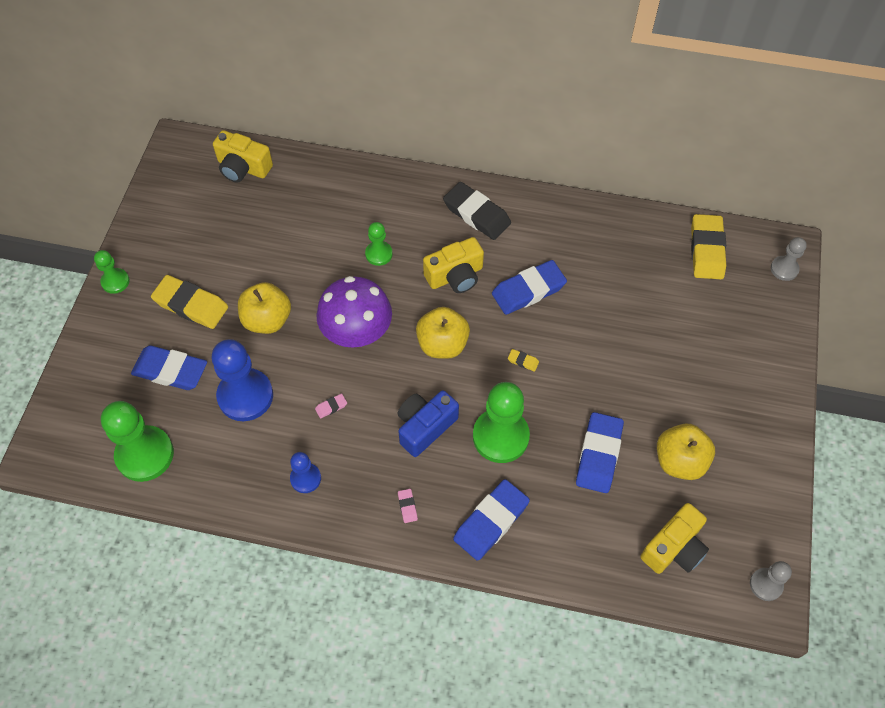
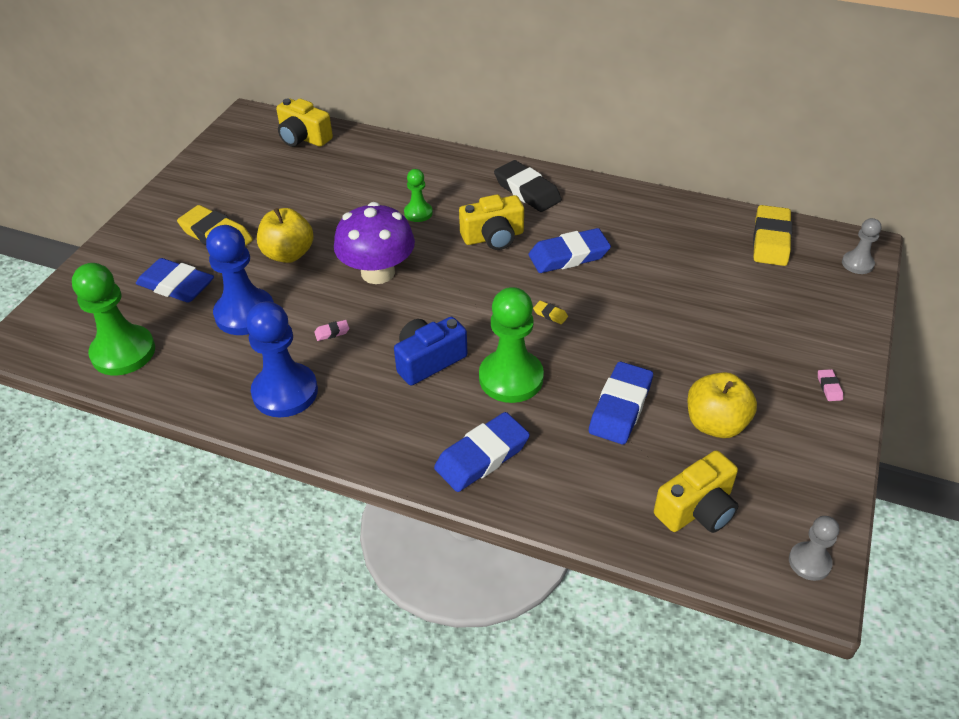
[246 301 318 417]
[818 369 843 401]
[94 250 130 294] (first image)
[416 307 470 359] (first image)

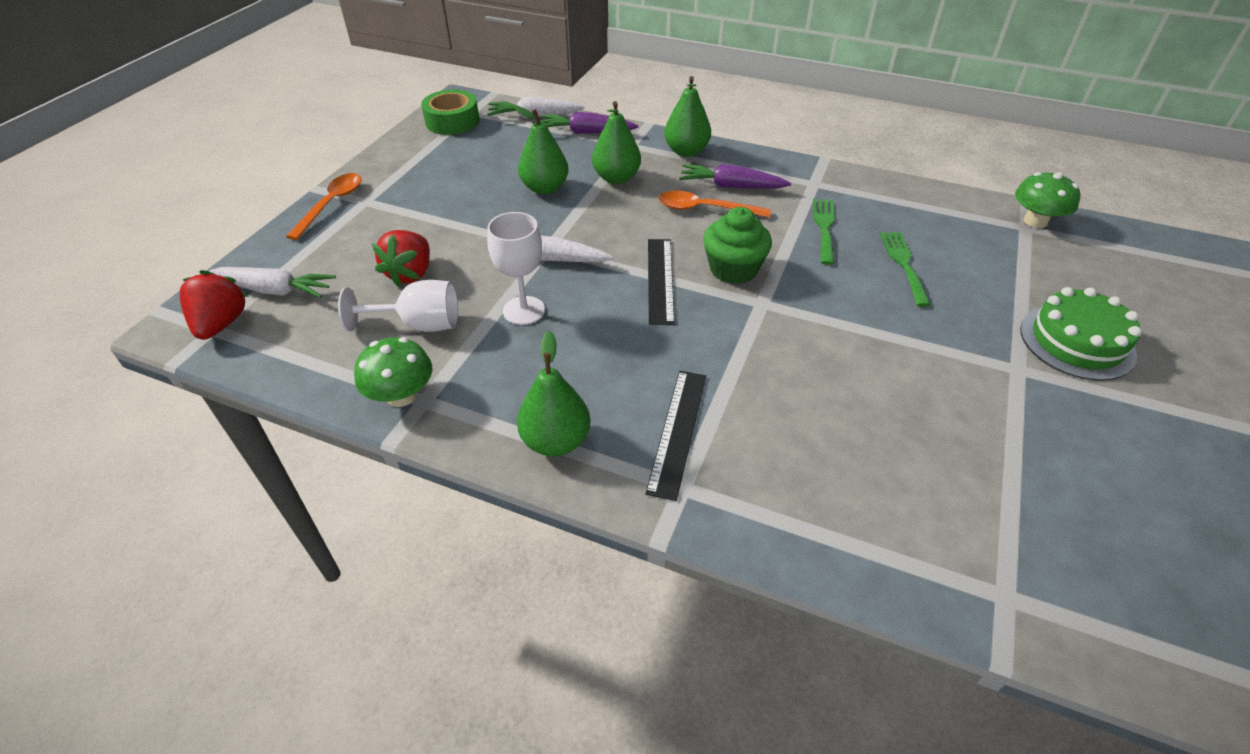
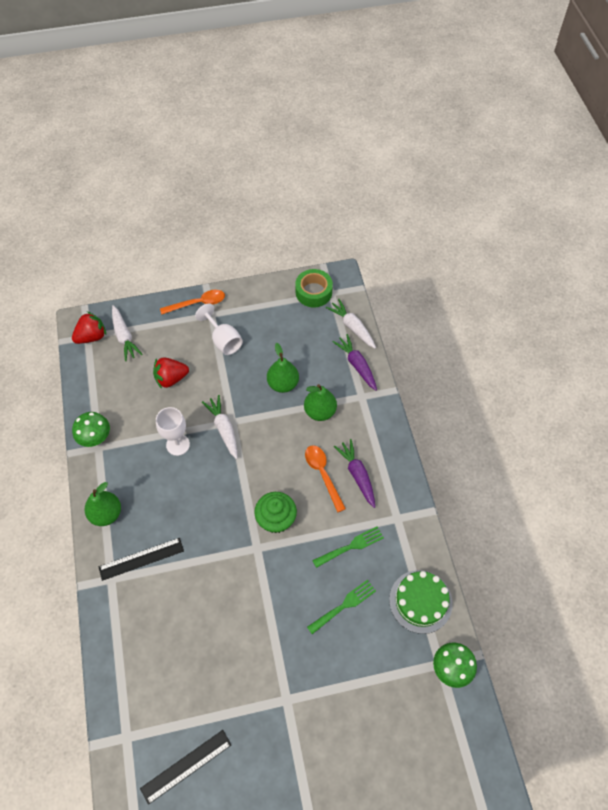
[140 730 231 805]
[195 303 243 355]
[389 570 453 634]
[664 76 711 157] (first image)

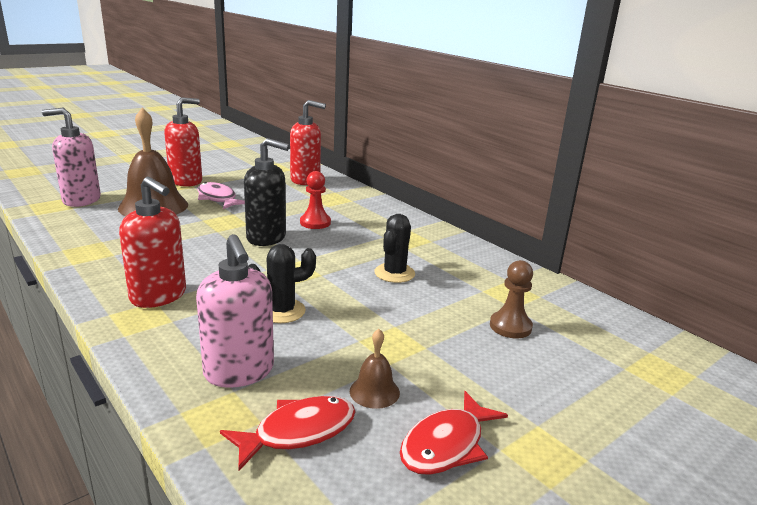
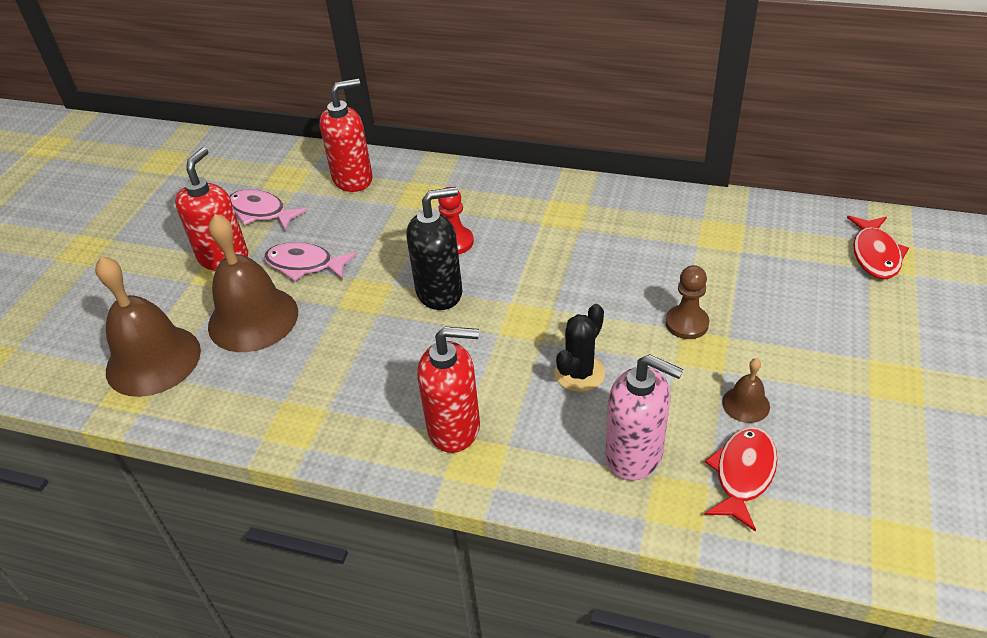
[95 256 201 397]
[229 189 308 231]
[665 265 709 339]
[847 216 909 279]
[374 214 415 283] (first image)

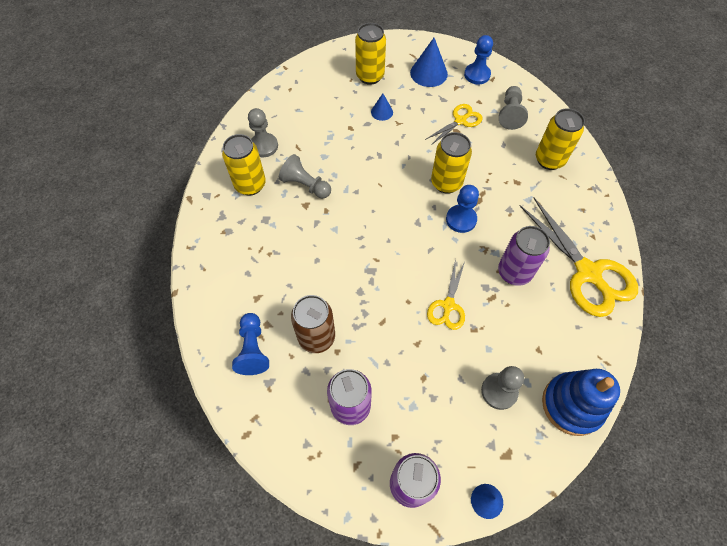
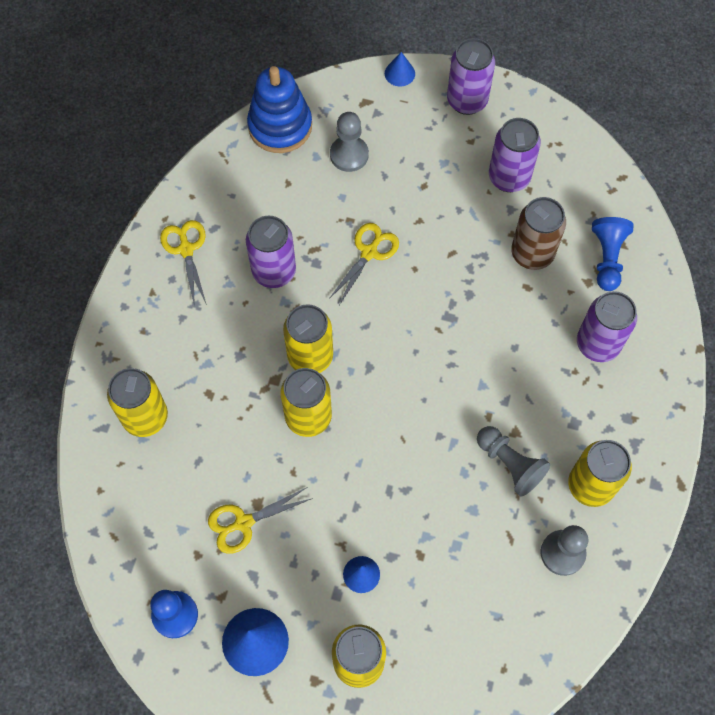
[160 220 207 308]
[283 304 333 373]
[577 291 637 362]
[499 86 528 130] (first image)

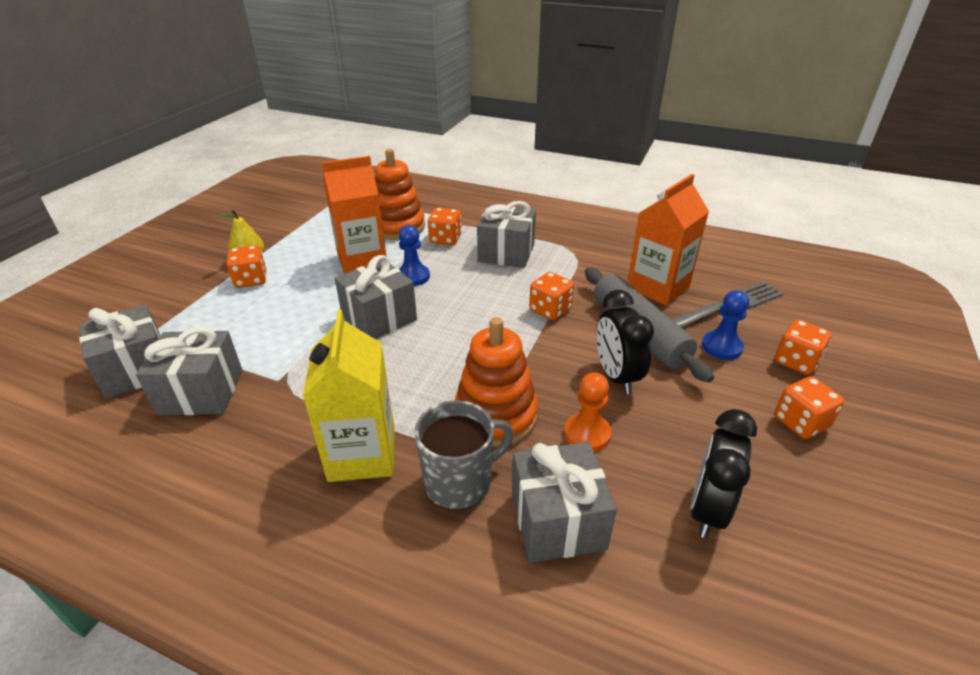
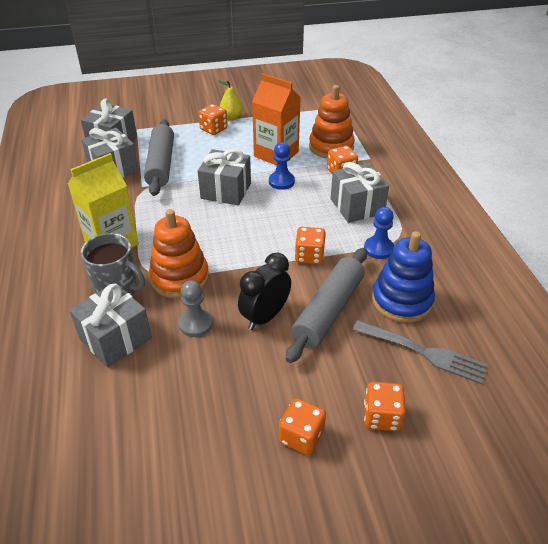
[144 119 174 196]
[178 280 213 337]
[364 207 394 259]
[372 231 435 323]
[690 409 757 538] (first image)

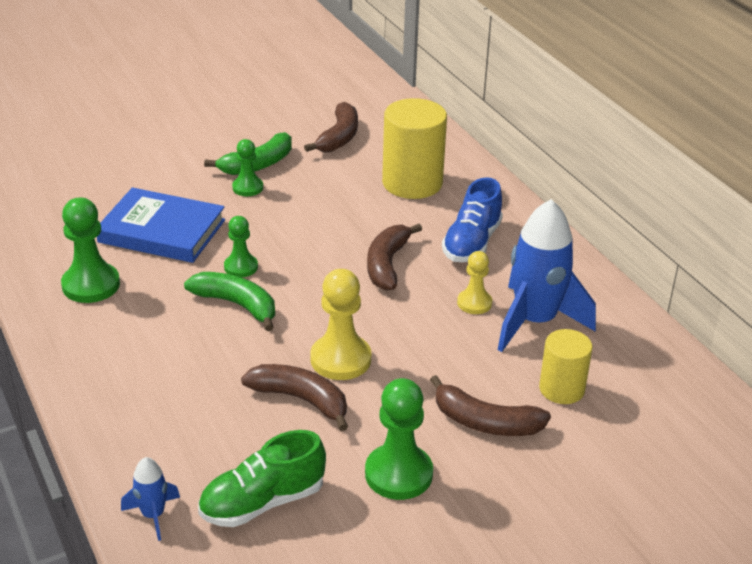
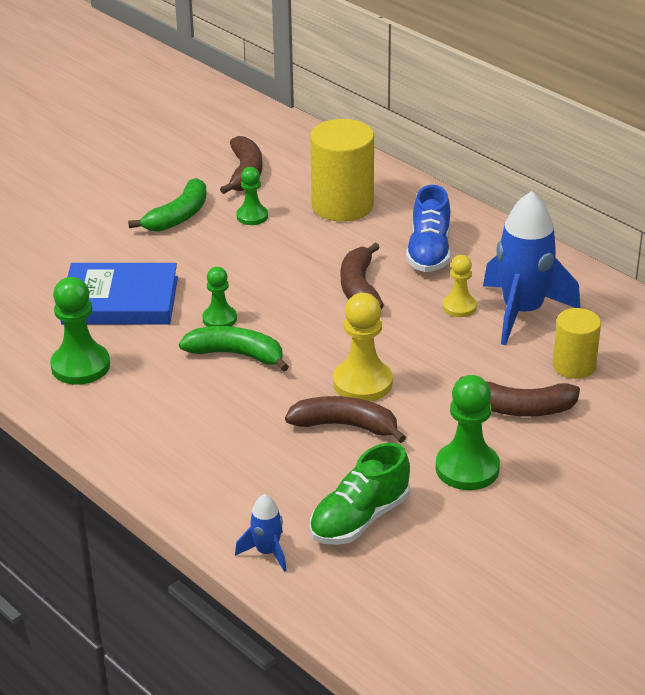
[237 167 268 225]

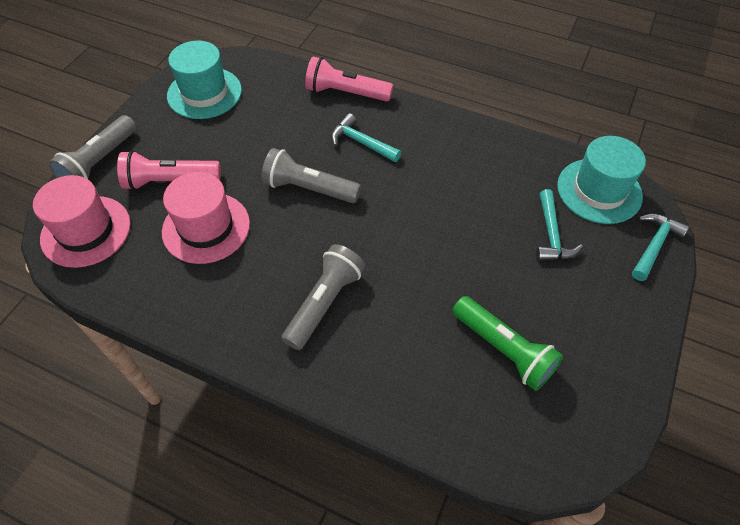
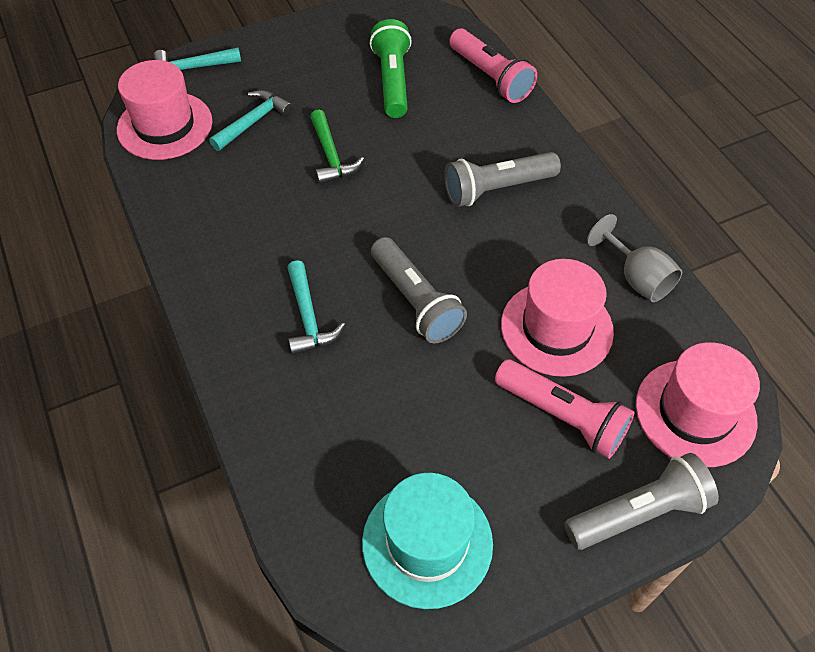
[117 60 212 160]
[310 110 364 185]
[449 28 537 103]
[587 214 682 302]

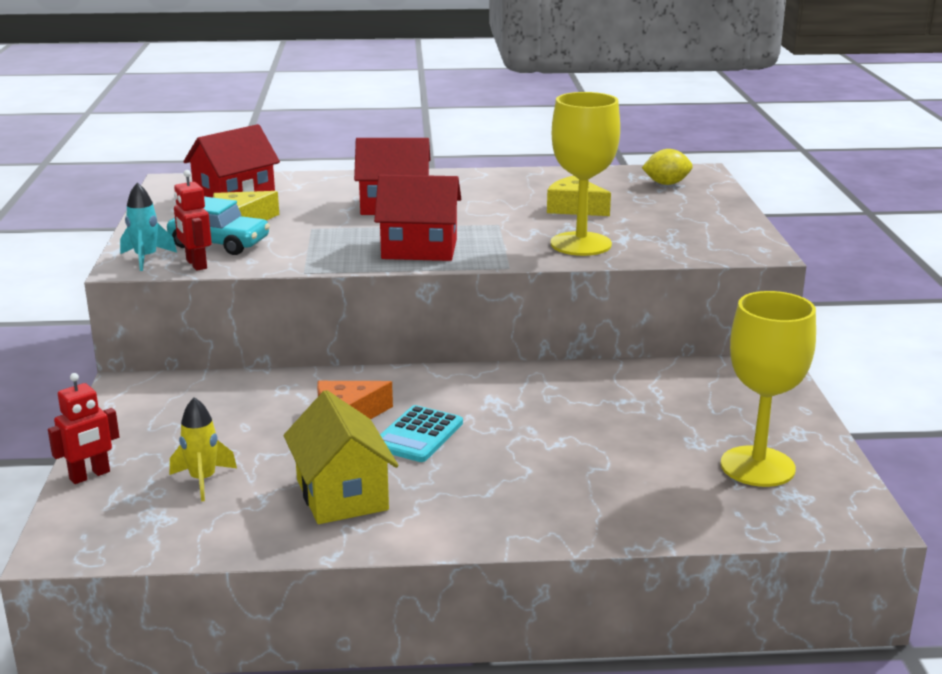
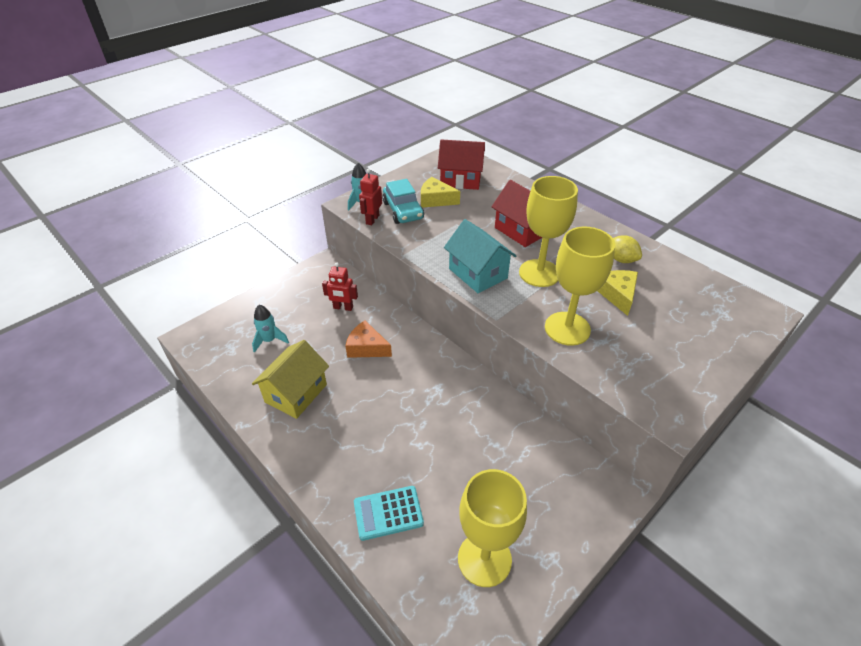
[252 305 289 353]
[322 263 358 311]
[354 486 424 541]
[444 219 516 293]
[519 176 578 287]
[613 235 642 263]

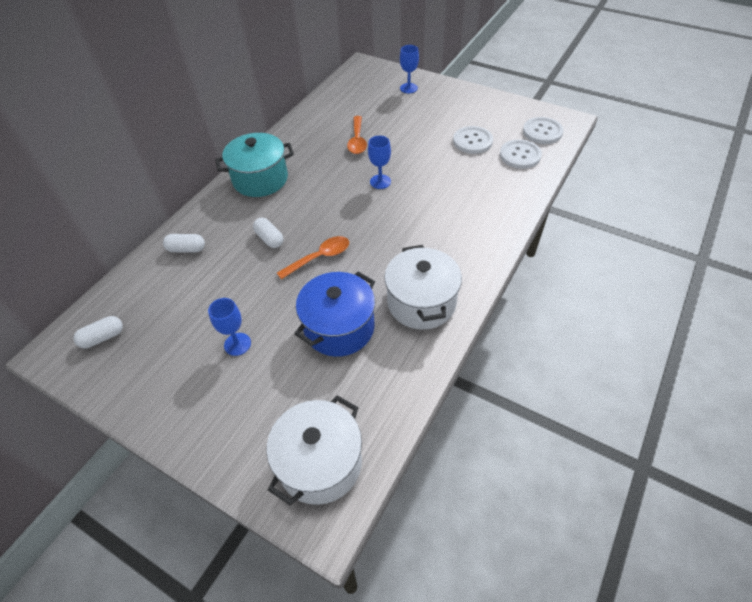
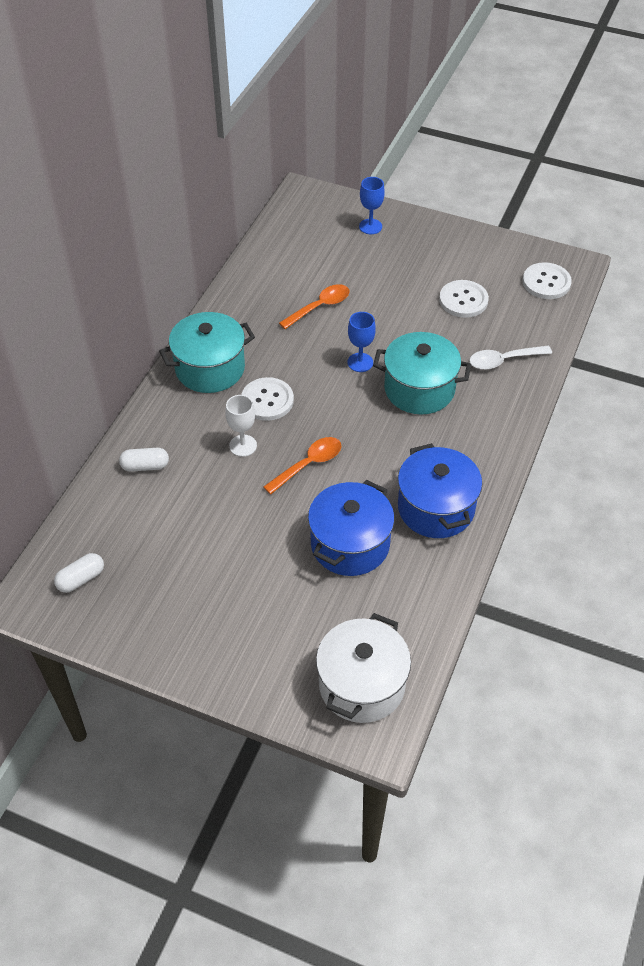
[225 395 257 457]
[241 377 294 421]
[279 284 350 329]
[373 332 471 414]
[398 443 482 538]
[469 345 552 370]
[208 298 251 356] (first image)

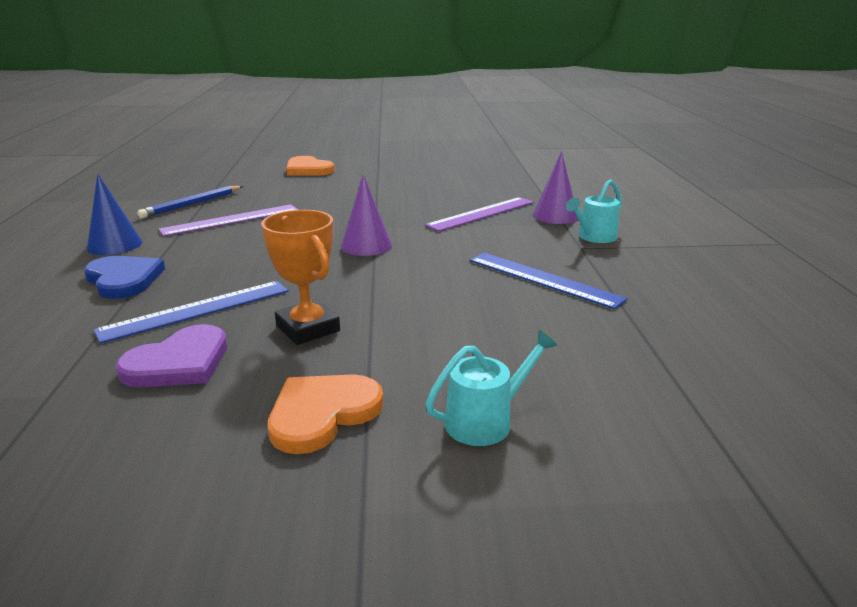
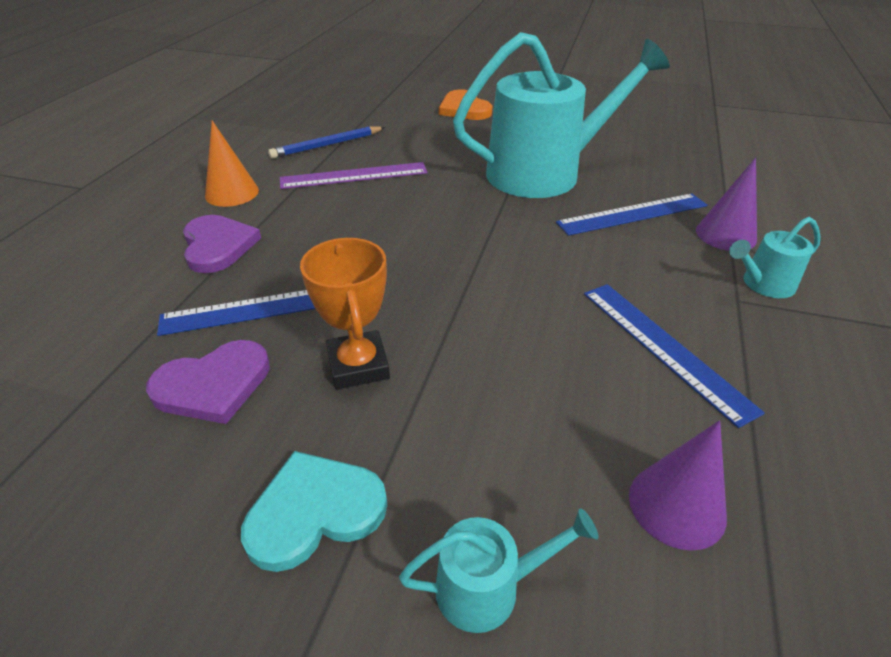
[183 215 261 273]
[205 121 259 207]
[241 451 387 572]
[453 32 670 198]
[556 194 707 236]
[629 420 727 551]

